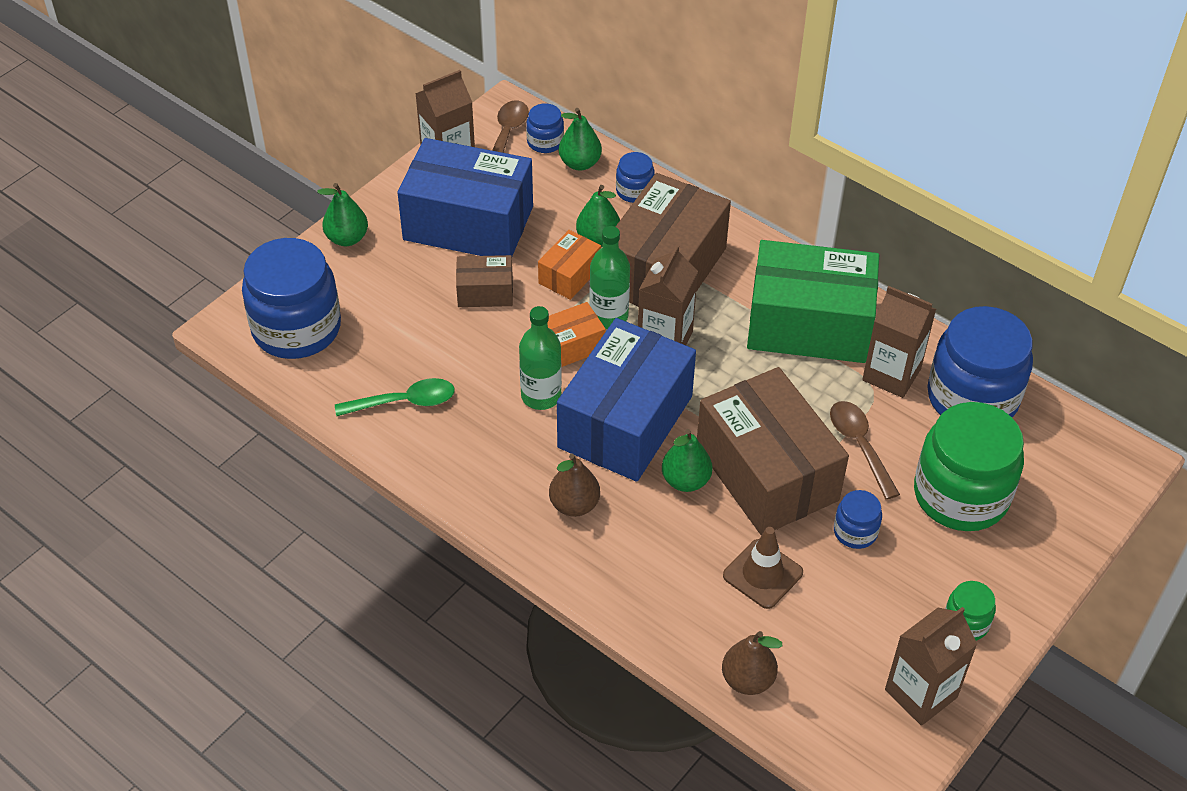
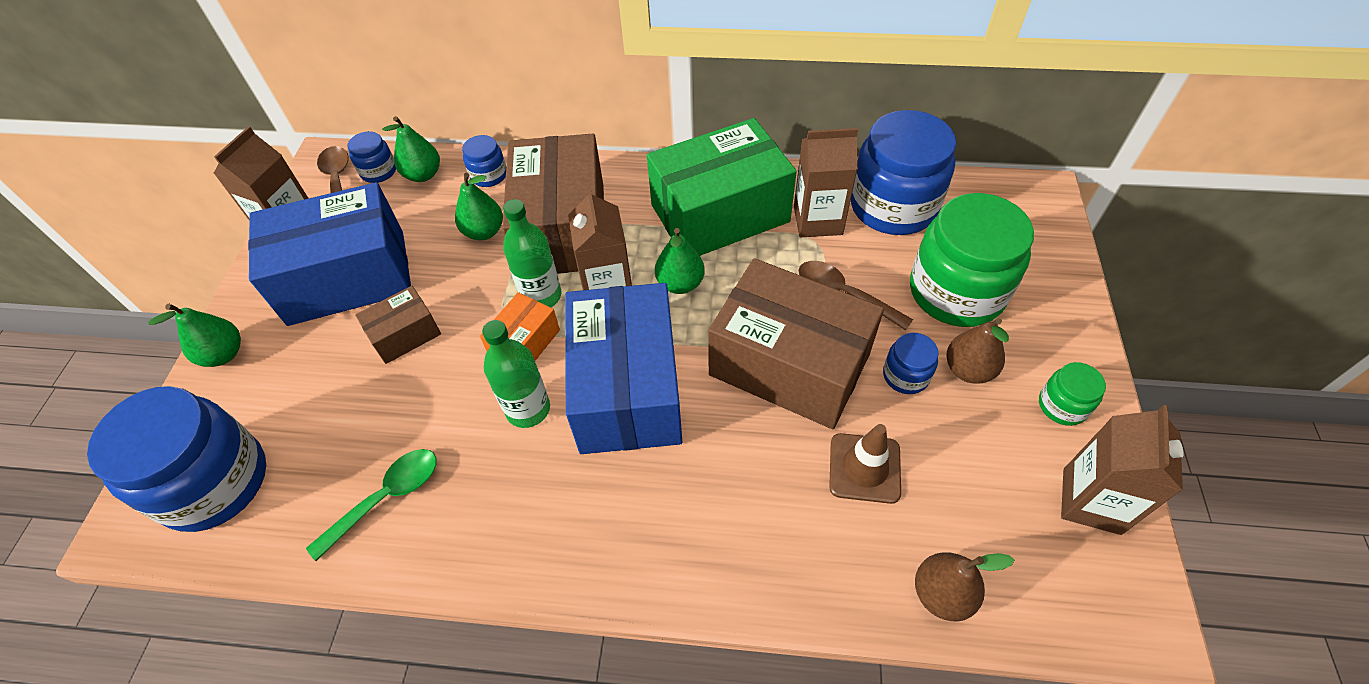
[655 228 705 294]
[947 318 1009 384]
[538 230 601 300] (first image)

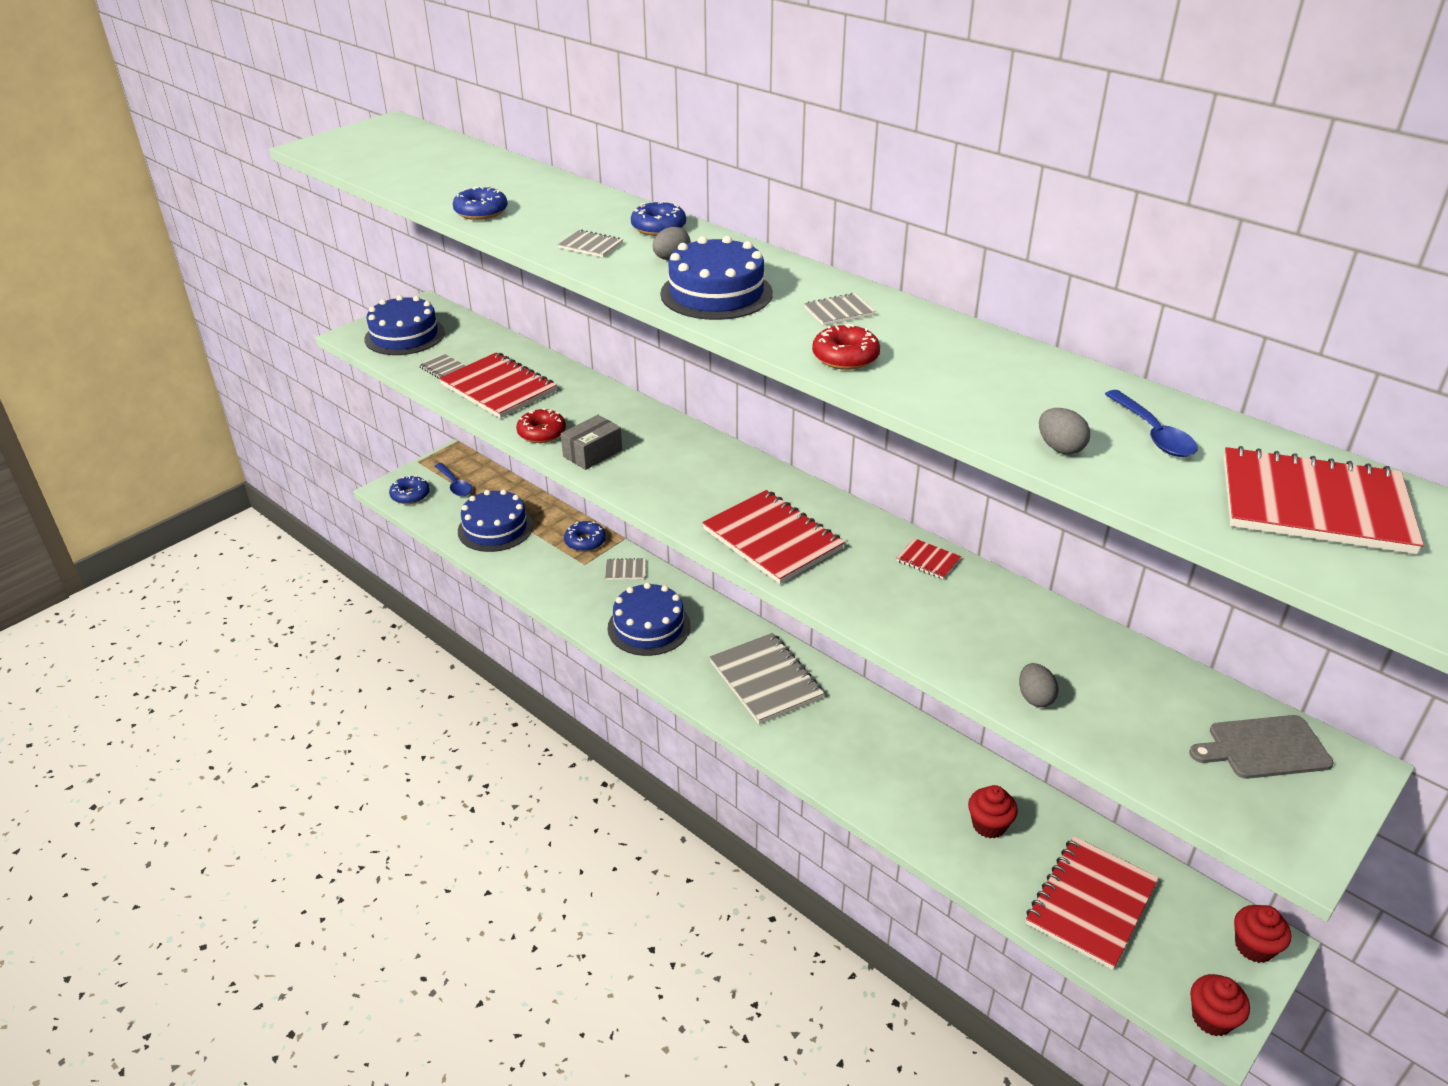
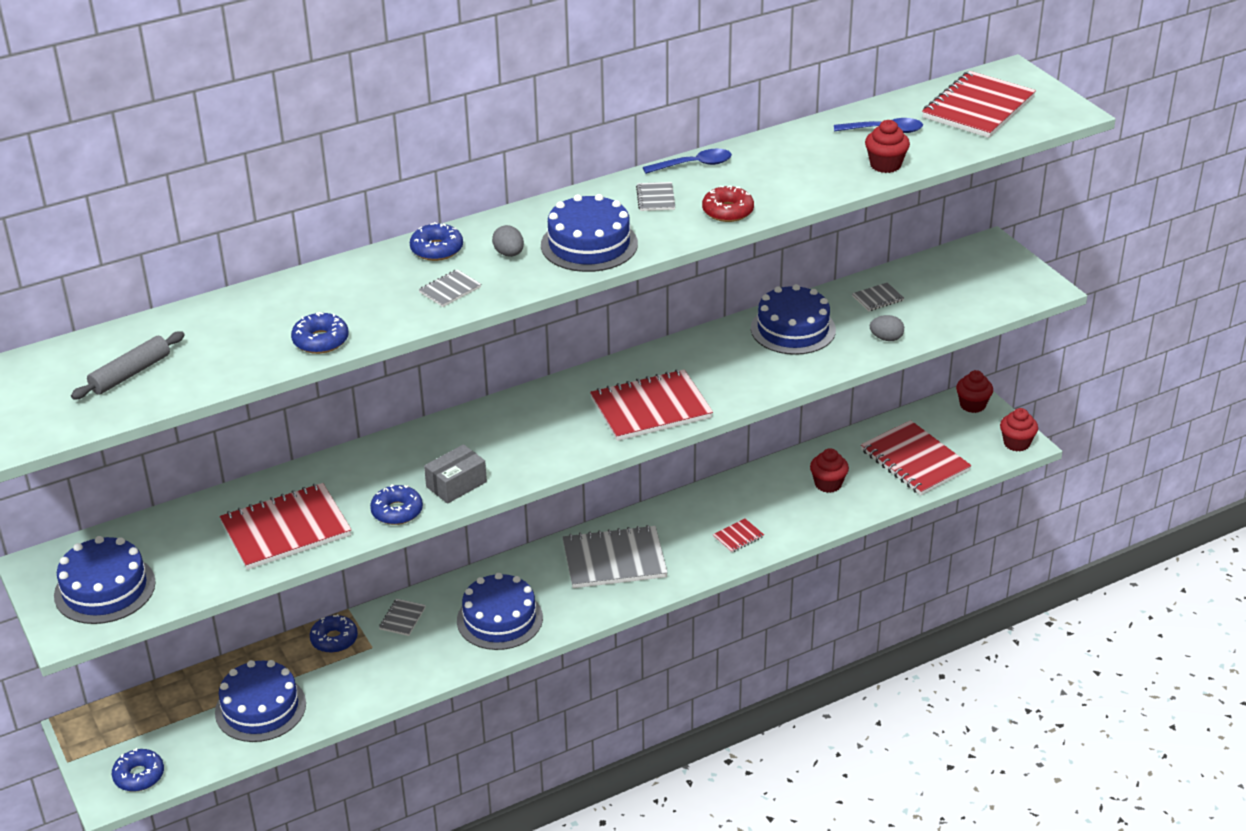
[71 331 185 399]
[370 484 423 525]
[424 444 487 504]
[643 149 732 174]
[713 519 764 553]
[751 284 836 355]
[852 282 904 311]
[865 120 910 173]
[1189 715 1334 779] (first image)

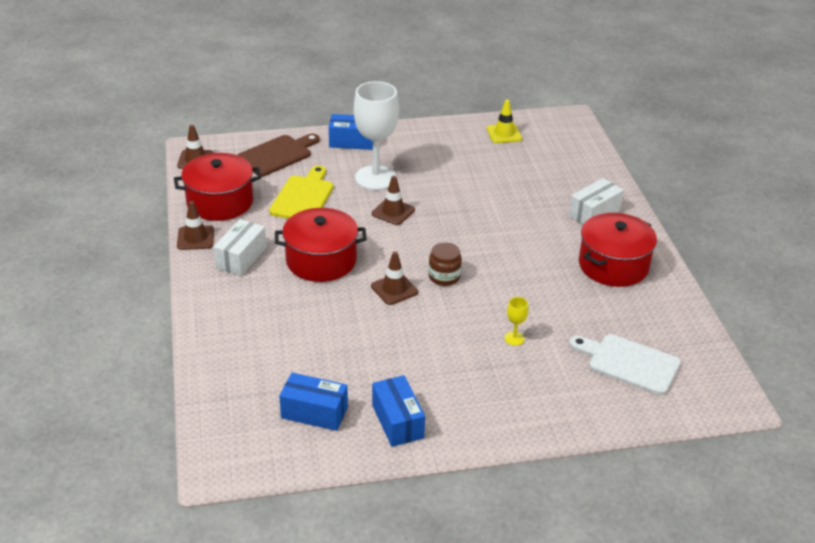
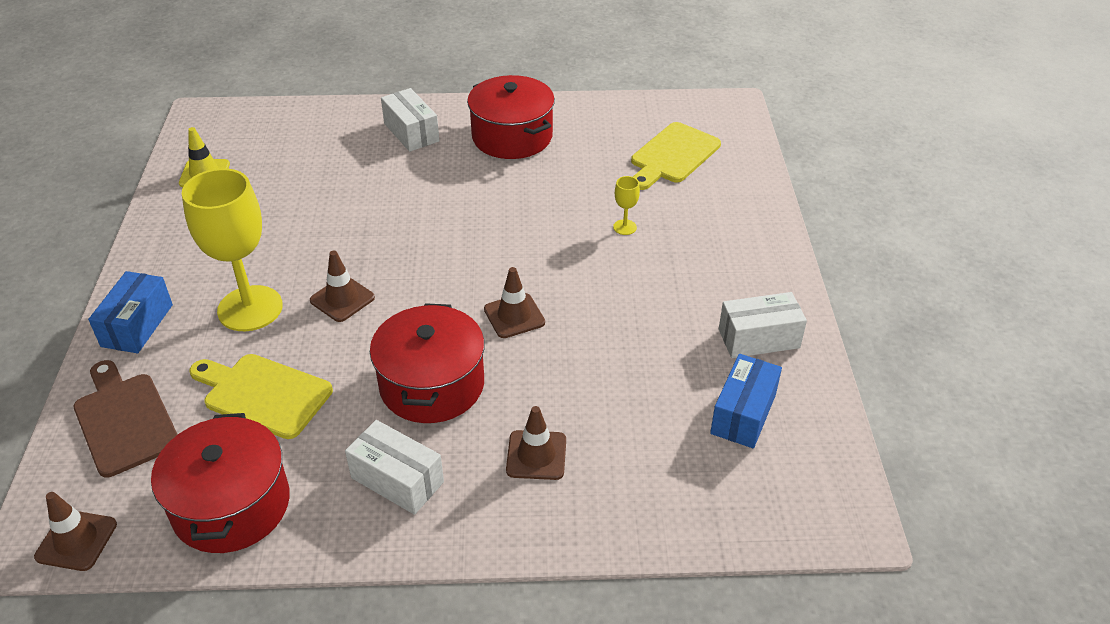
[182 168 283 331]
[506 406 566 480]
[631 122 721 190]
[719 292 807 358]
[429 242 462 286] (first image)

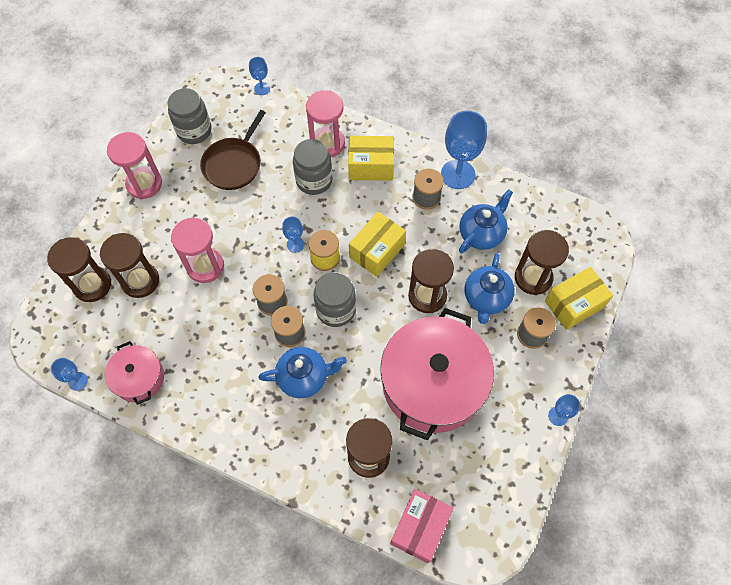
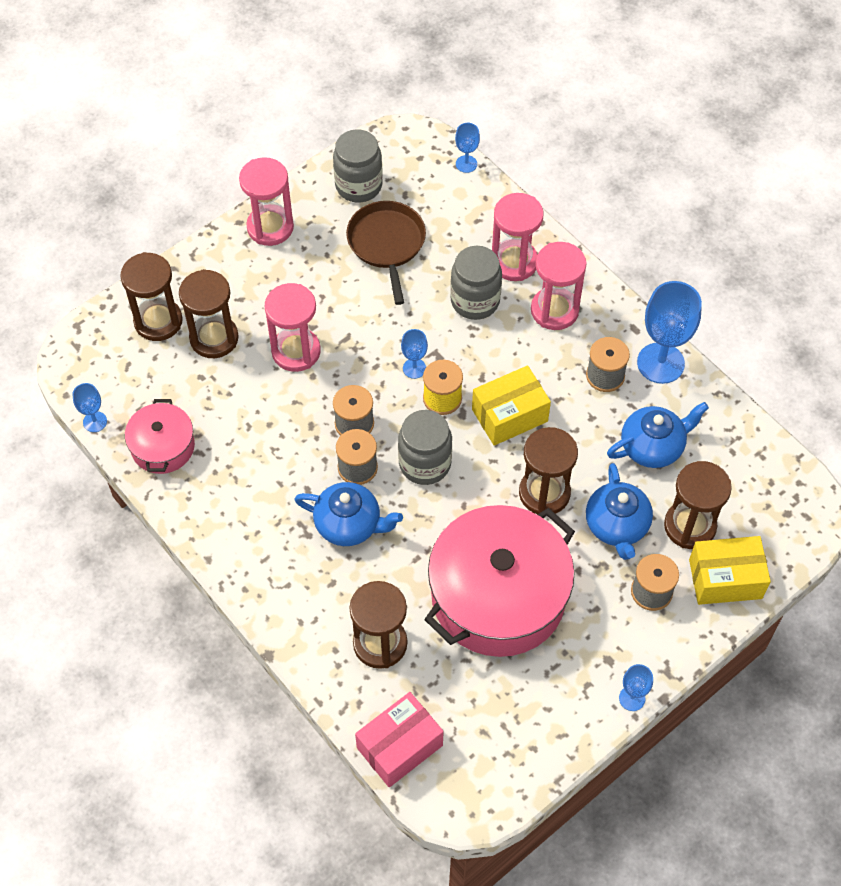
[346 201 426 305]
[531 242 587 330]
[586 463 653 560]

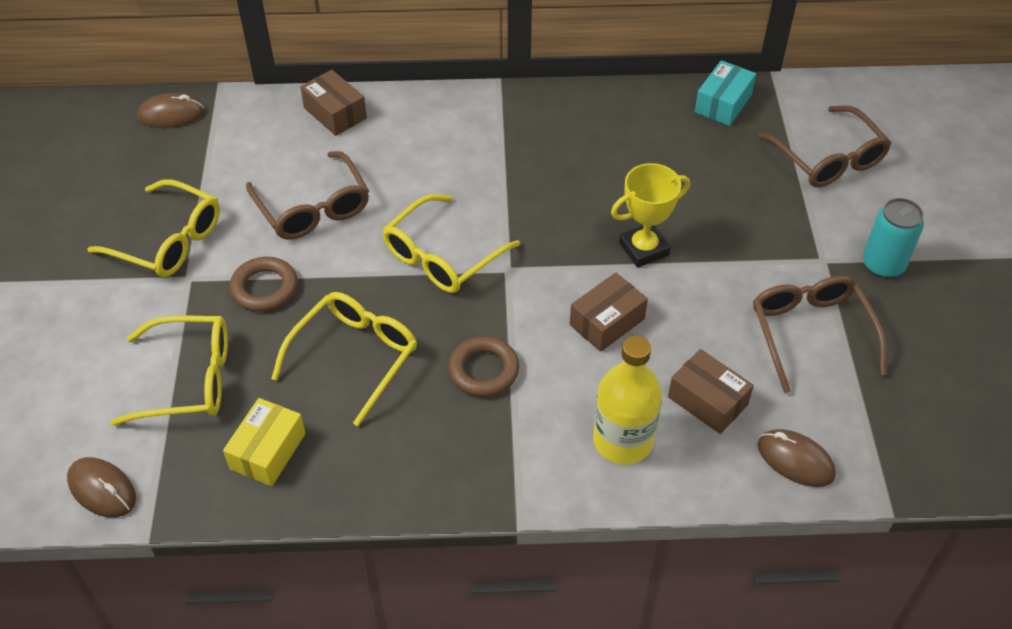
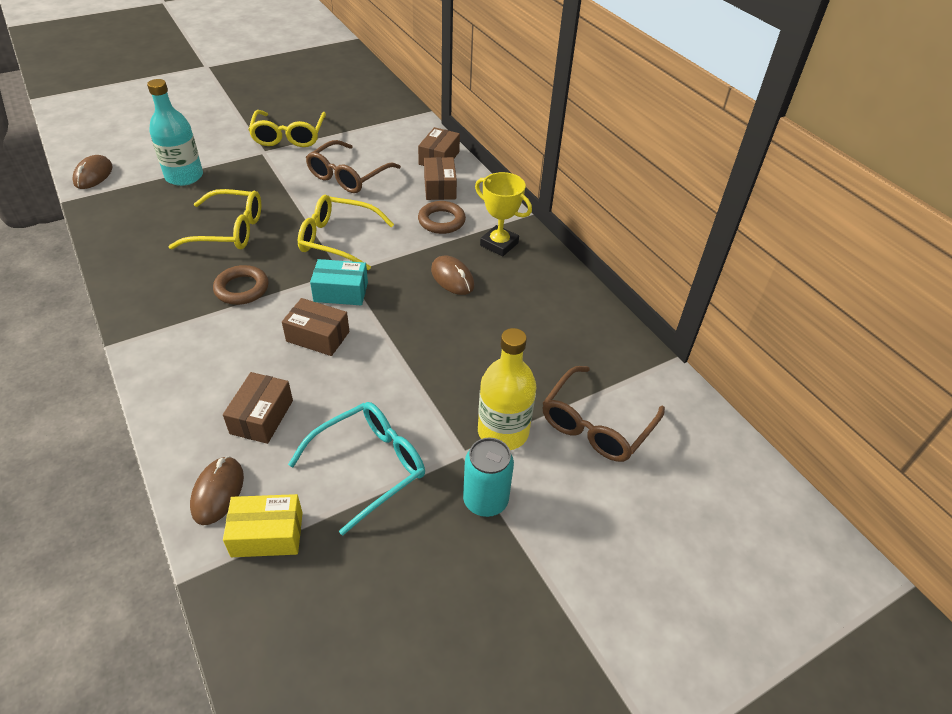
[147 79 203 186]
[223 494 303 557]
[288 402 425 535]
[310 259 368 305]
[418 201 466 234]
[424 157 457 200]
[431 256 474 295]
[475 172 532 257]
[478 328 536 450]

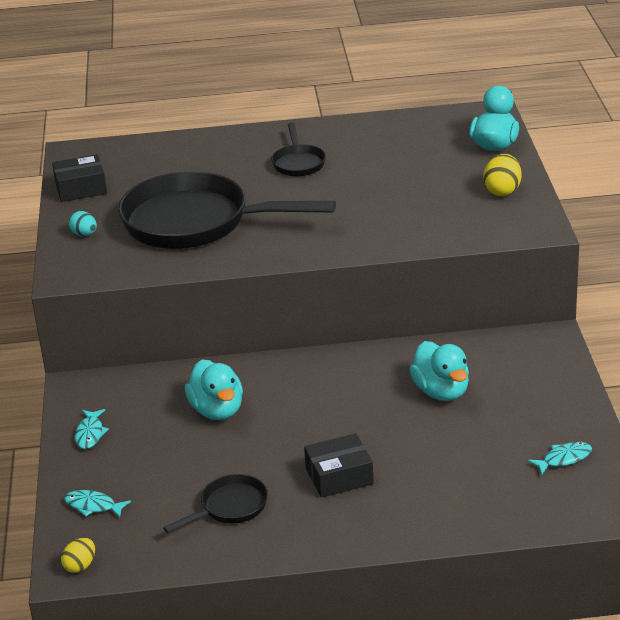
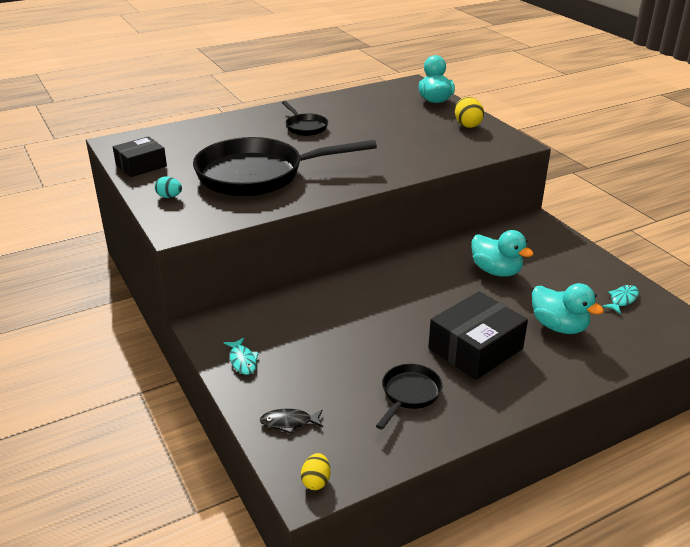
[260 409 323 434]
[428 291 528 380]
[532 283 604 334]

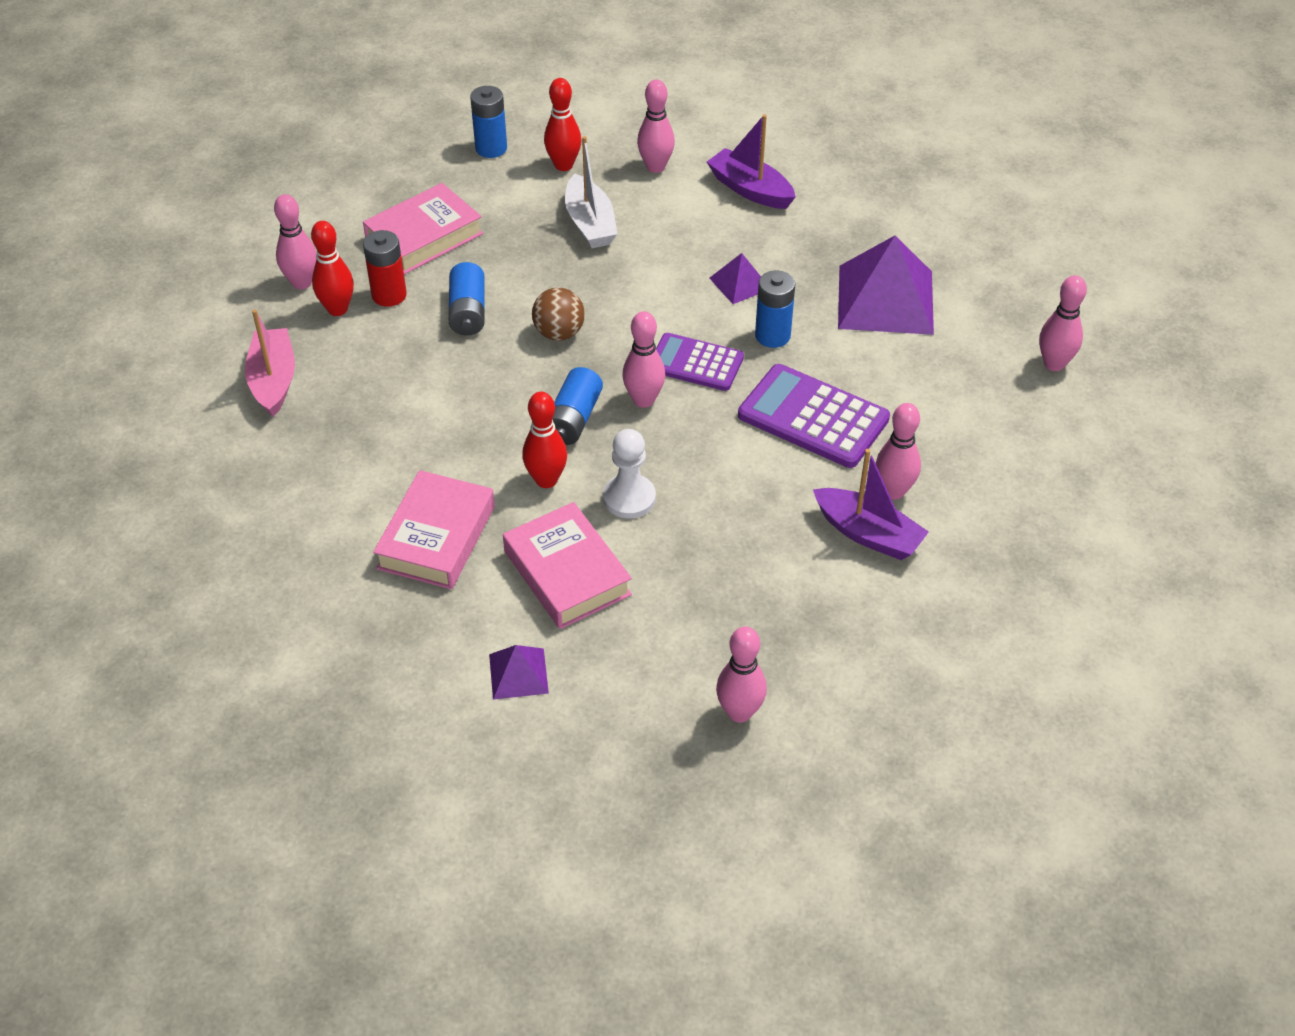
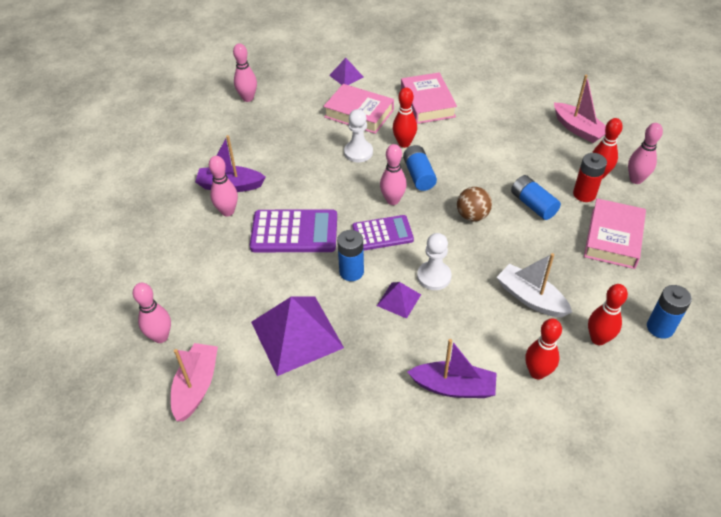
[171 343 218 421]
[417 233 451 290]
[525 319 562 380]

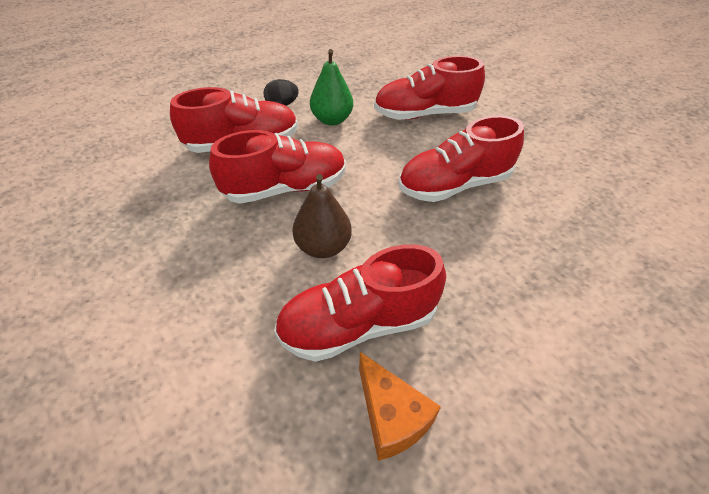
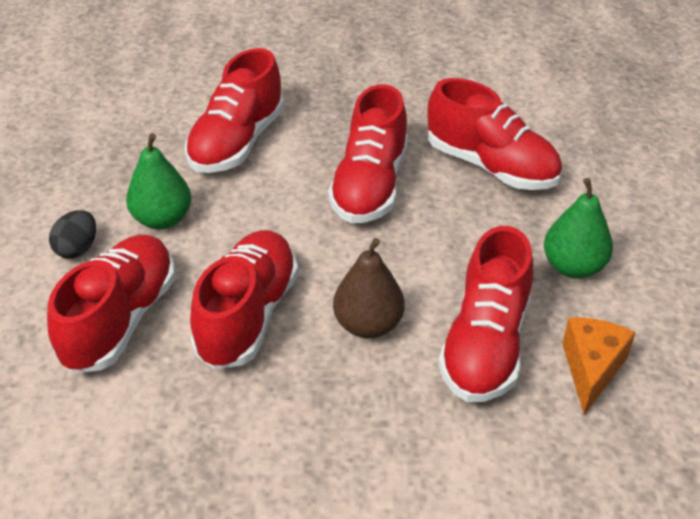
[428 78 562 190]
[544 178 613 279]
[562 317 636 415]

